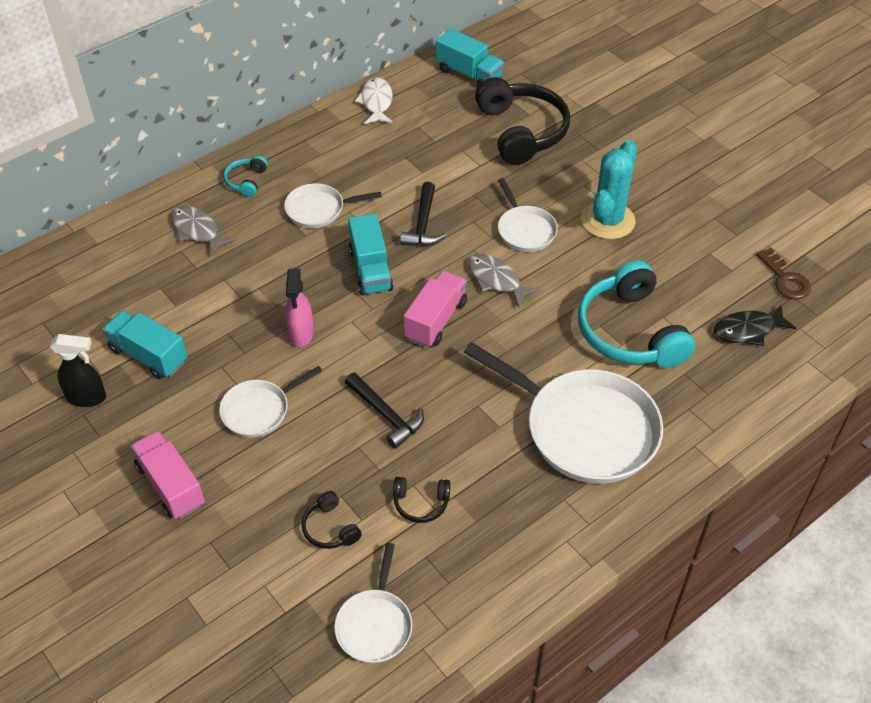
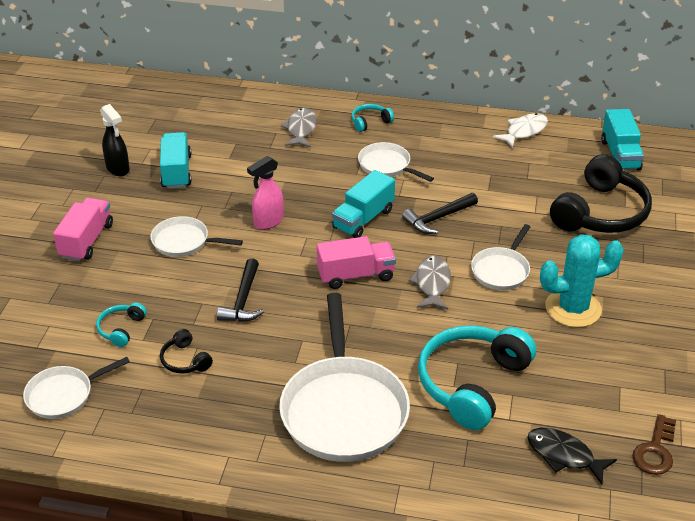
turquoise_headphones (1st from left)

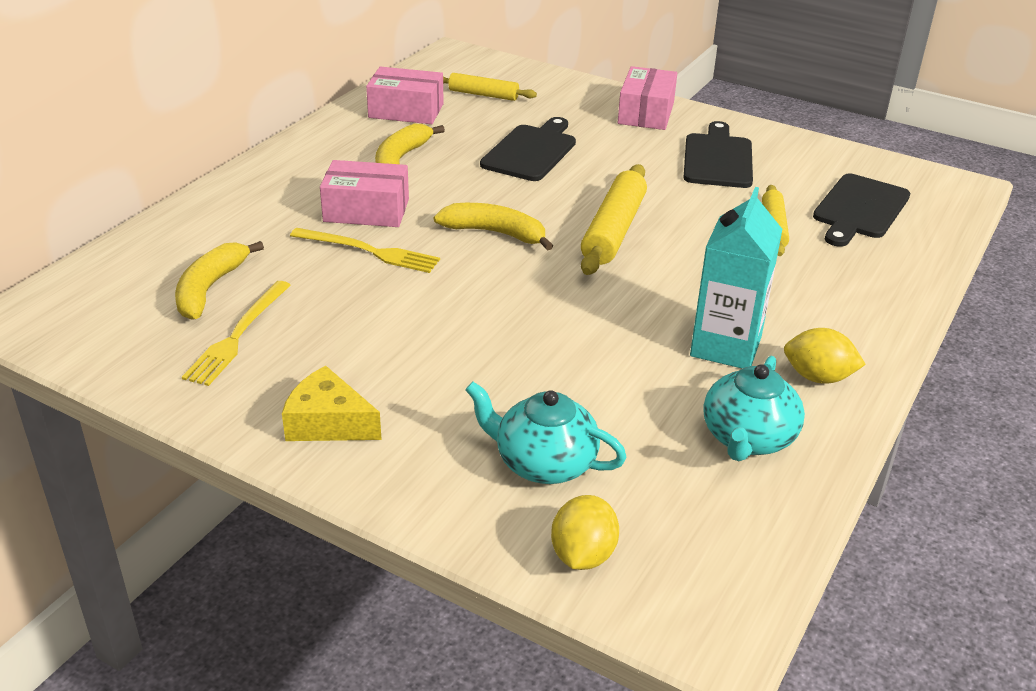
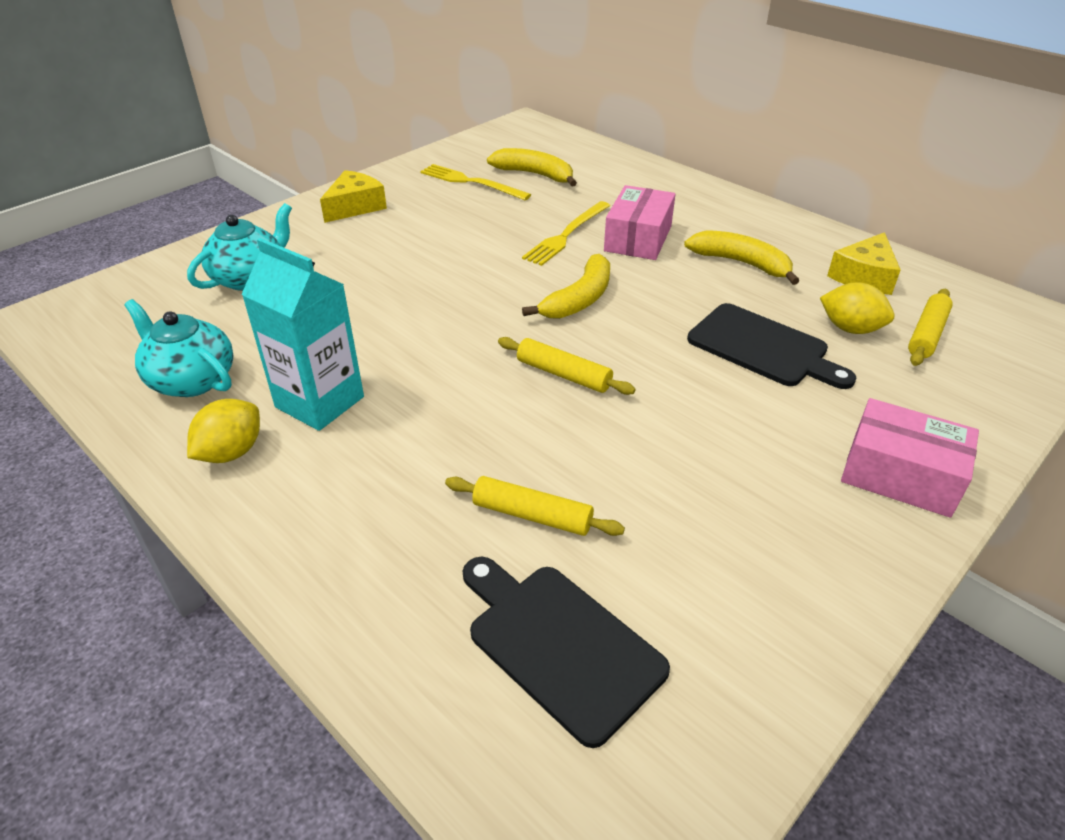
black_cutting_board (2nd from left in the first image)
yellow_lemon (2nd from left)
yellow_cheese (2nd from left)
yellow_rolling_pin (2nd from left)

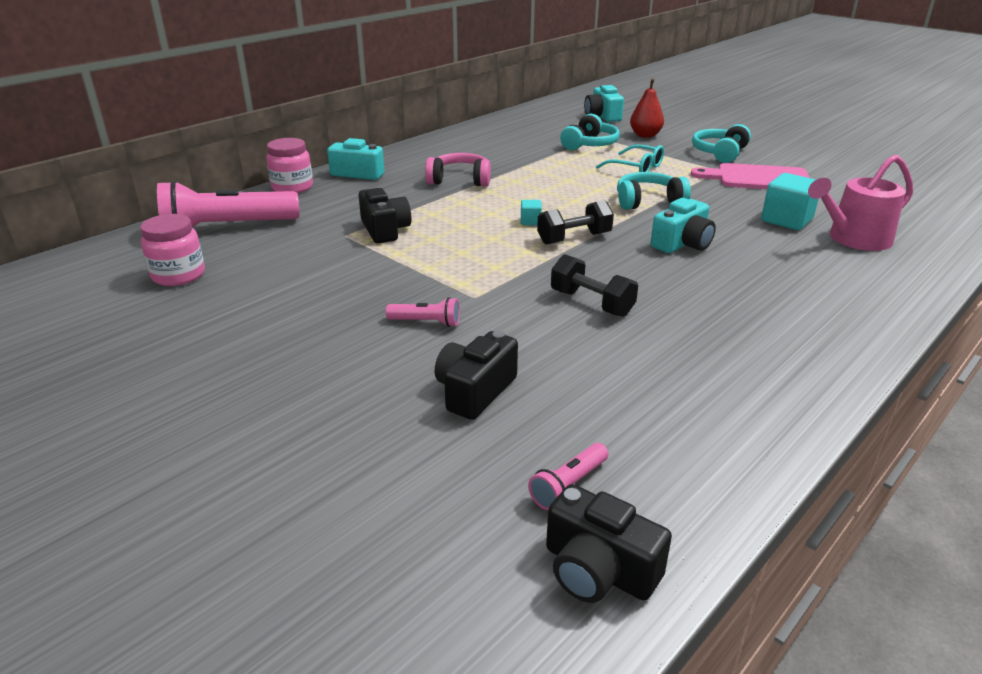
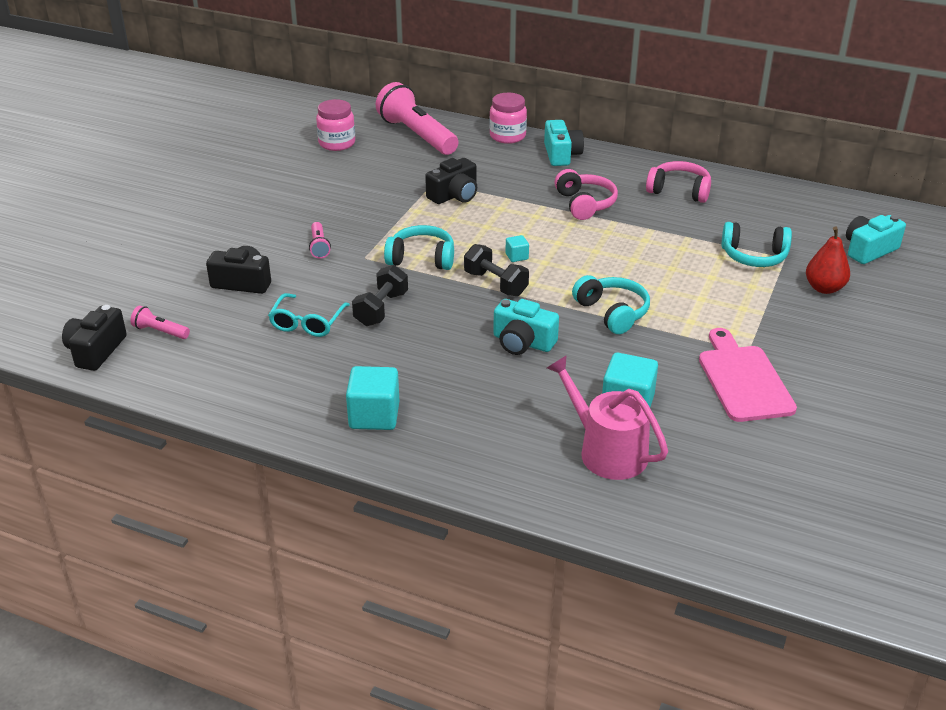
turquoise_cube (1st from left)
pink_headphones (2nd from left)
turquoise_glasses
turquoise_headphones (1st from left)

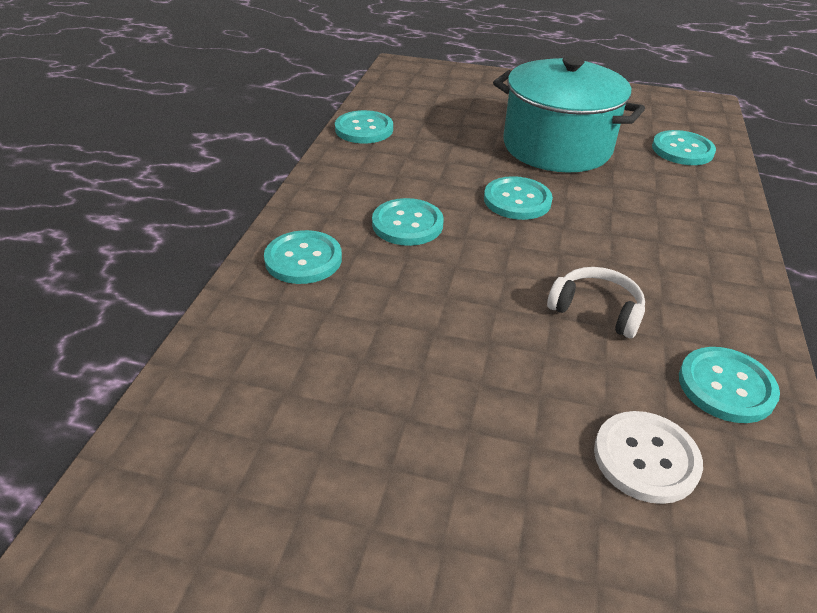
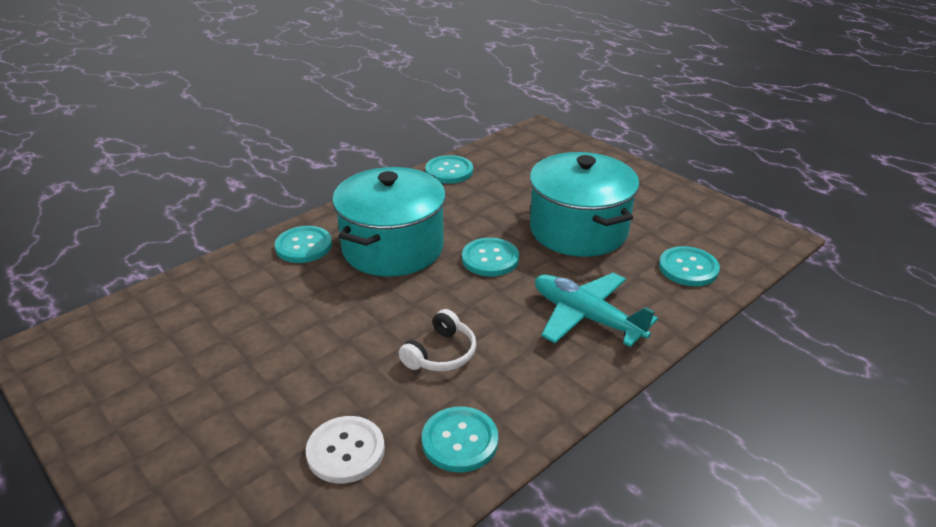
turquoise_plane
turquoise_pot (1st from left)
white_headphones

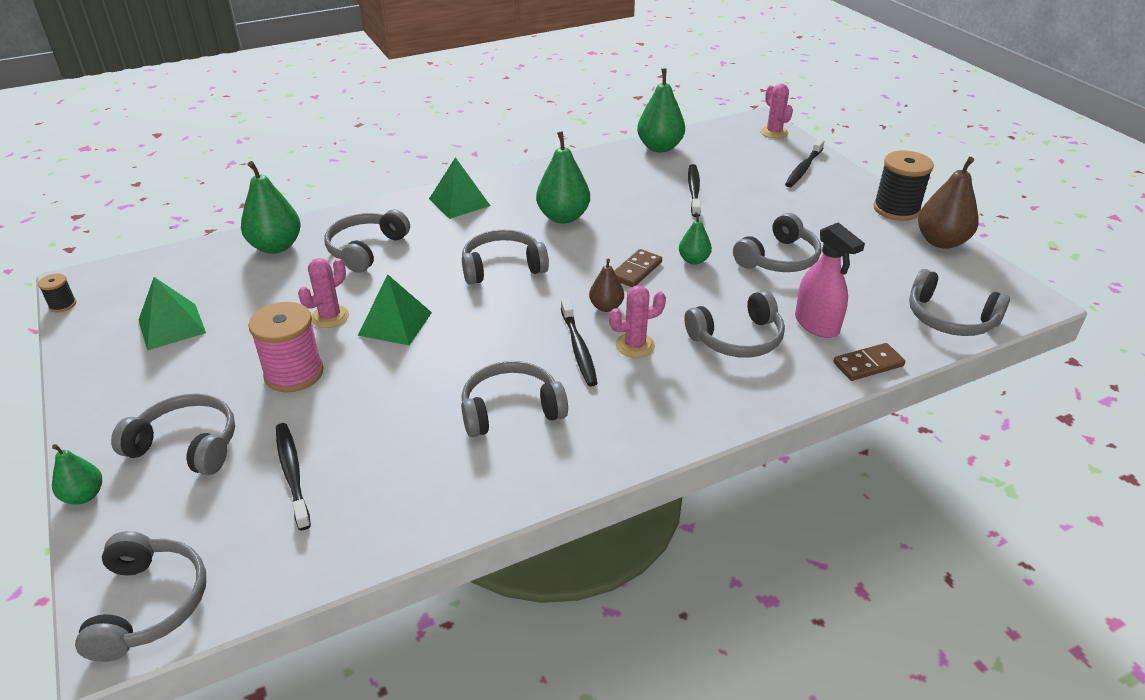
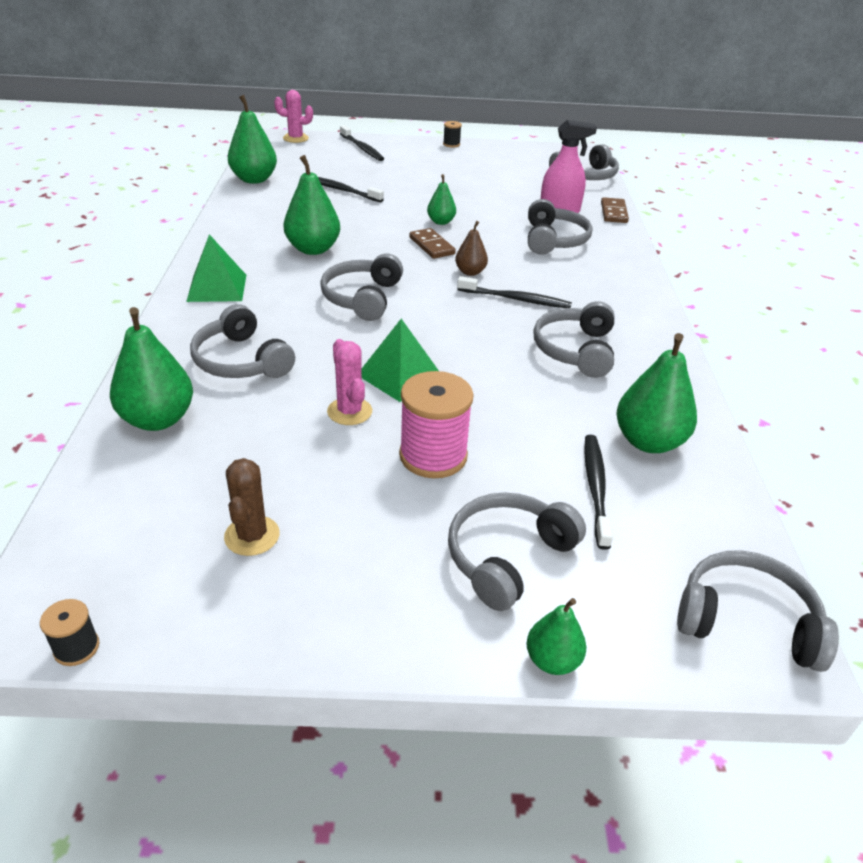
pink_cactus (2nd from left in the first image)
grey_headphones (7th from left in the first image)
brown_pear (2nd from left in the first image)
green_pear (6th from left)
brown_cactus
black_toothbrush (4th from left)
black_spool (2nd from left)

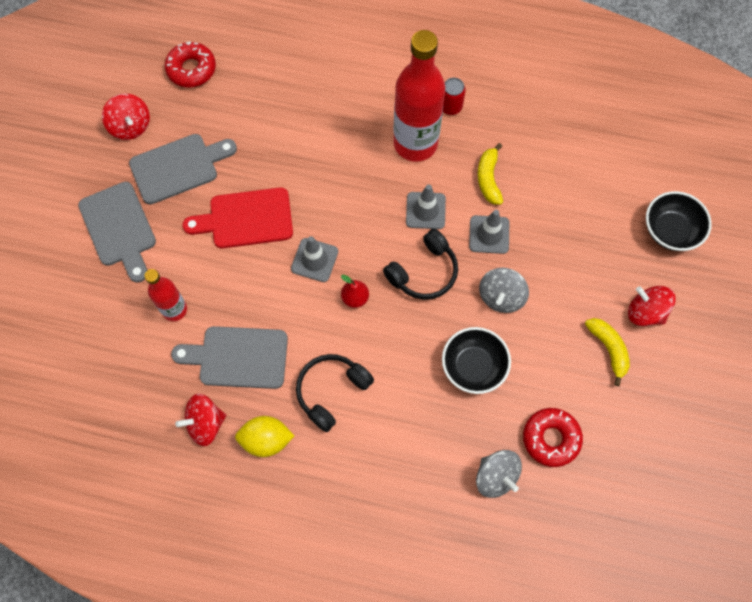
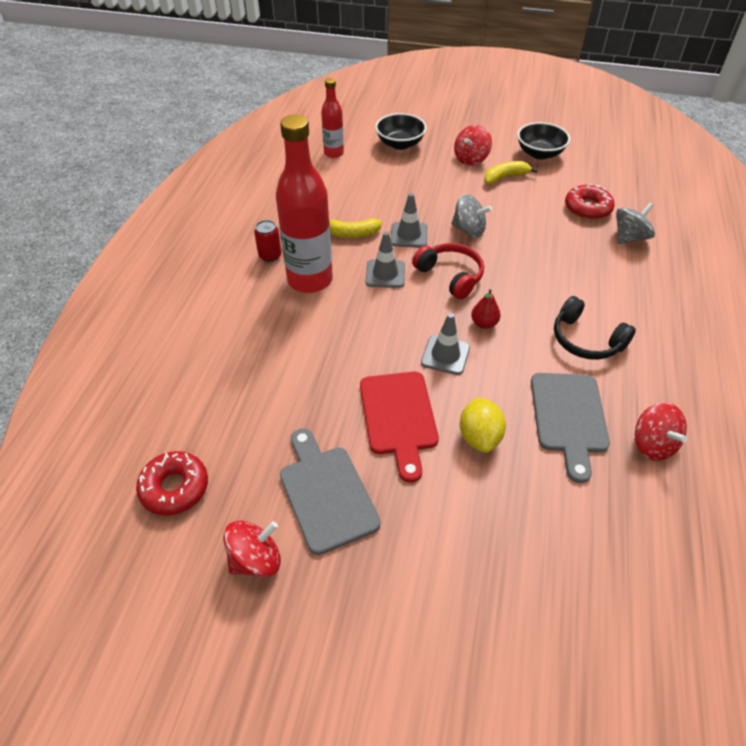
grey_cutting_board (1st from left in the first image)
red_bottle (2nd from left)
yellow_lemon
black_bowl (2nd from left)
red_headphones

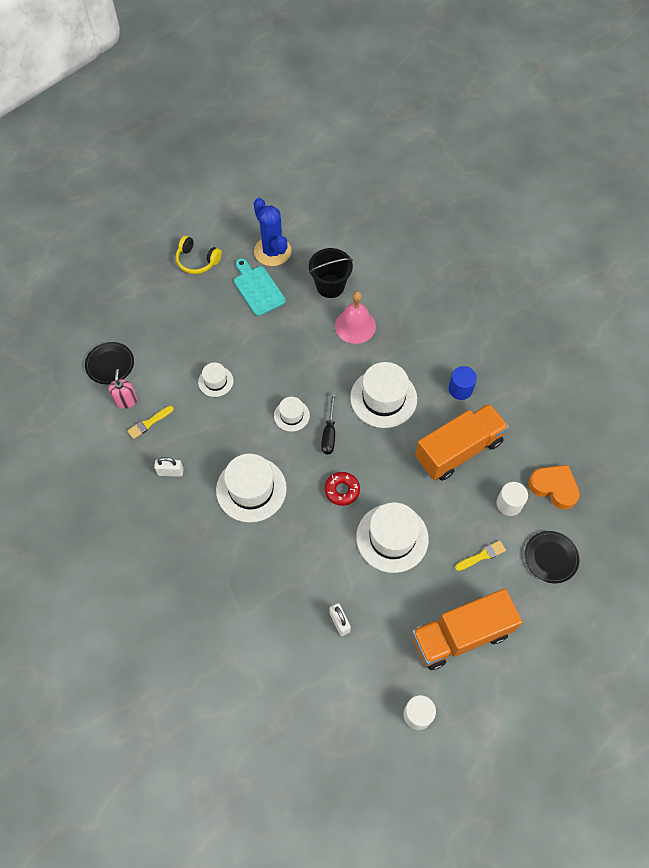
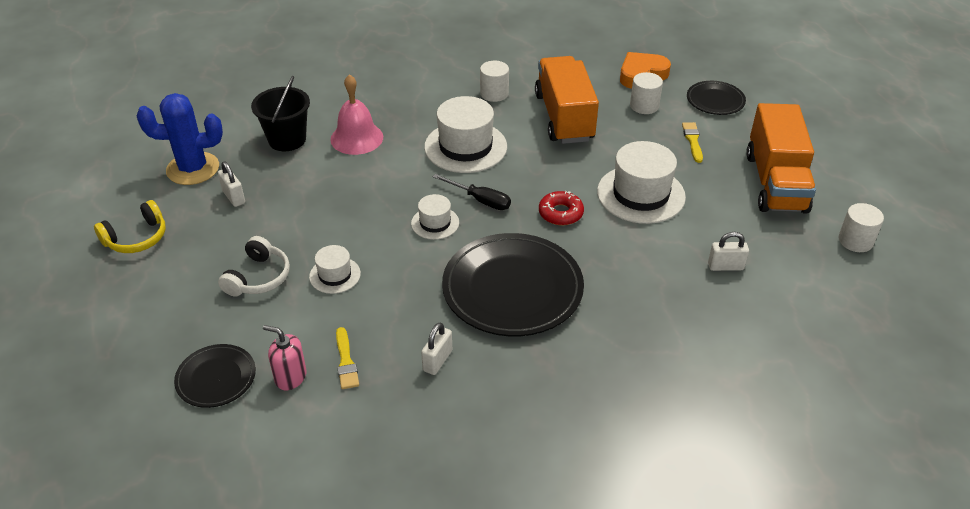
white_headphones
black_plate (2nd from left)
white_padlock (1st from left)
white_cylinder (1st from left)

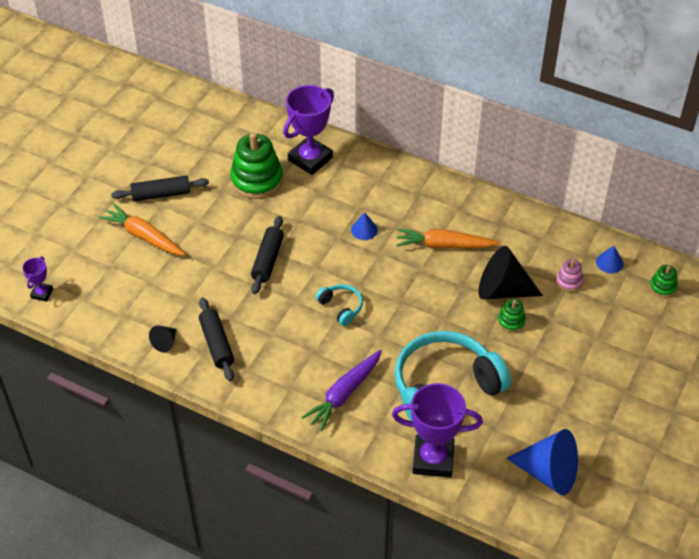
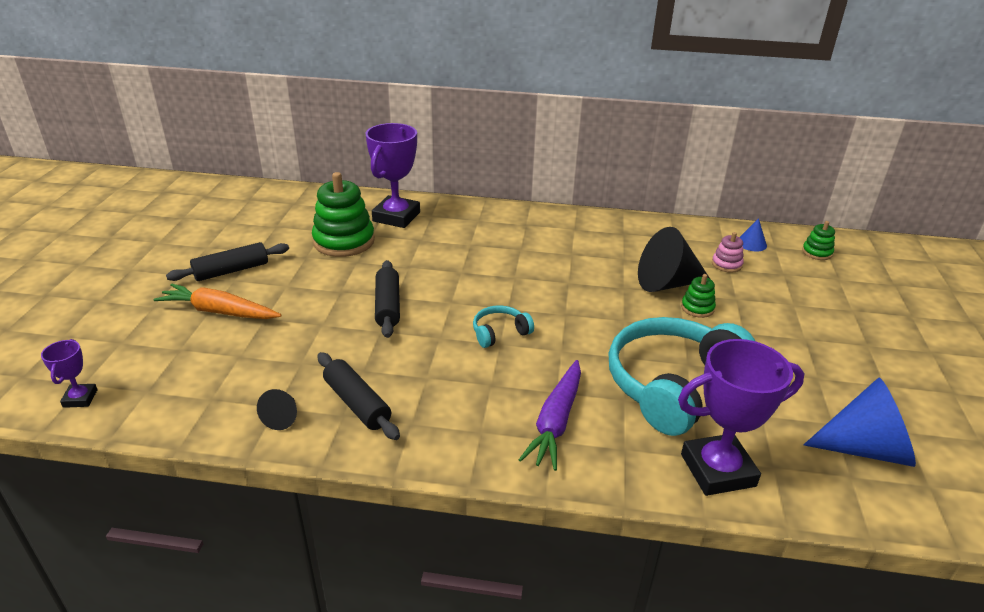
blue_cone (1st from left in the first image)
orange_carrot (2nd from left in the first image)
turquoise_headphones (1st from left)

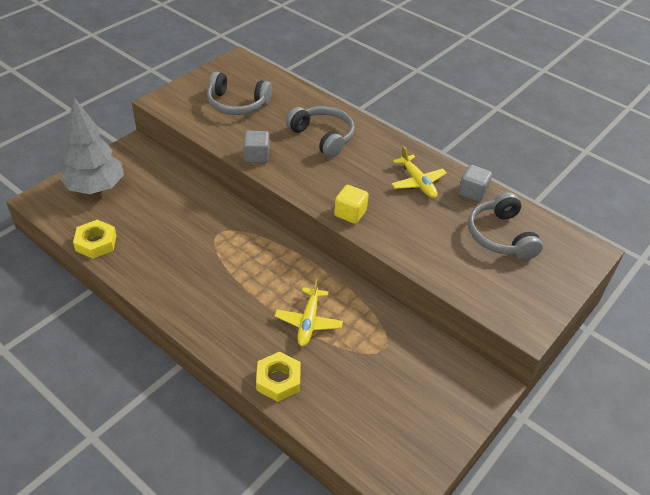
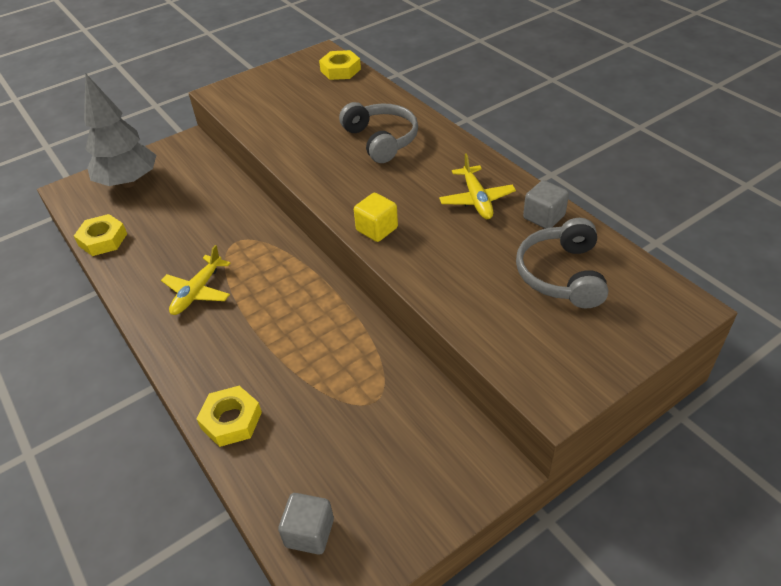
grey_headphones (1st from left in the first image)
yellow_nut (3rd from left)
grey_cube (1st from left)
yellow_plane (1st from left)

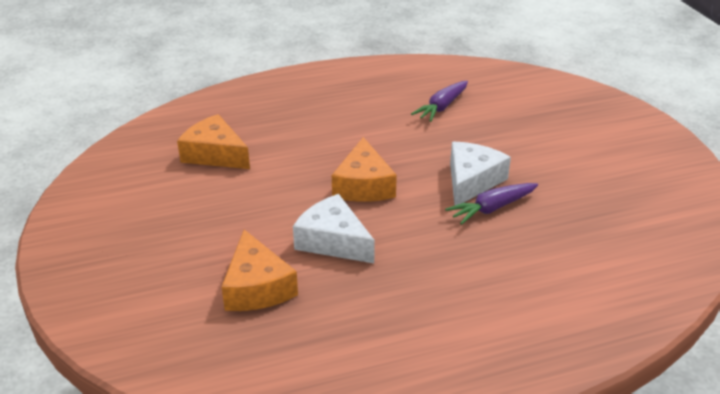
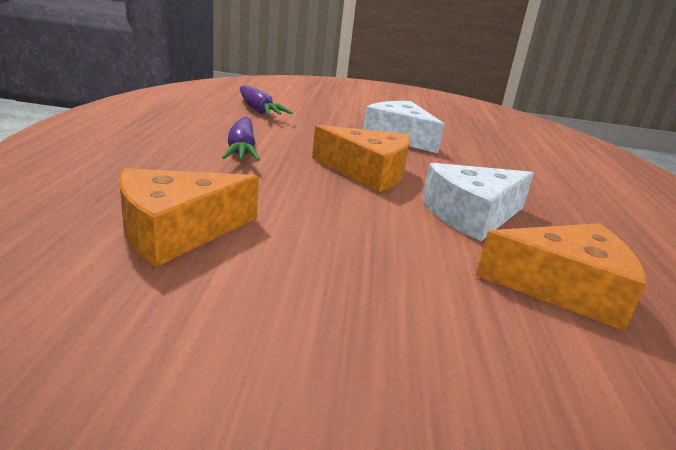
purple_carrot (1st from left)

